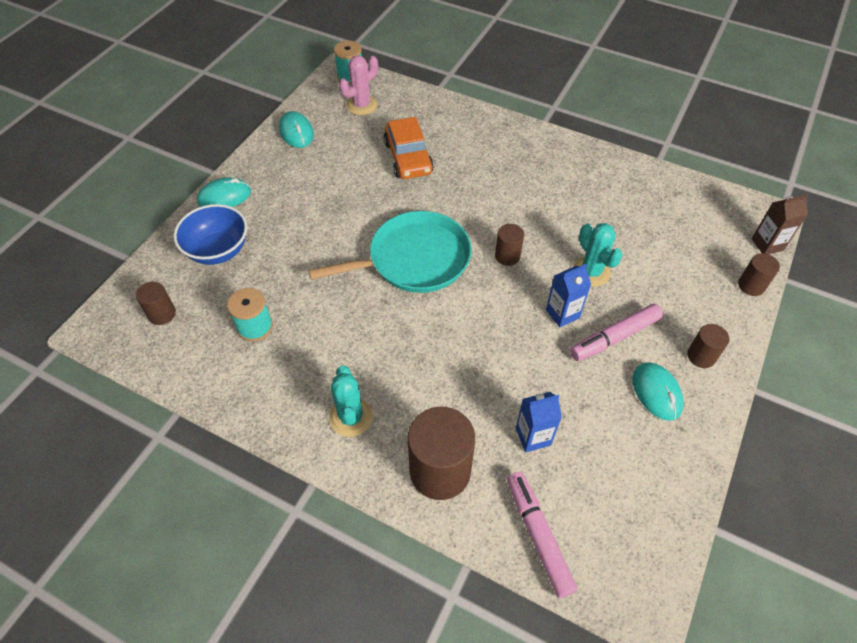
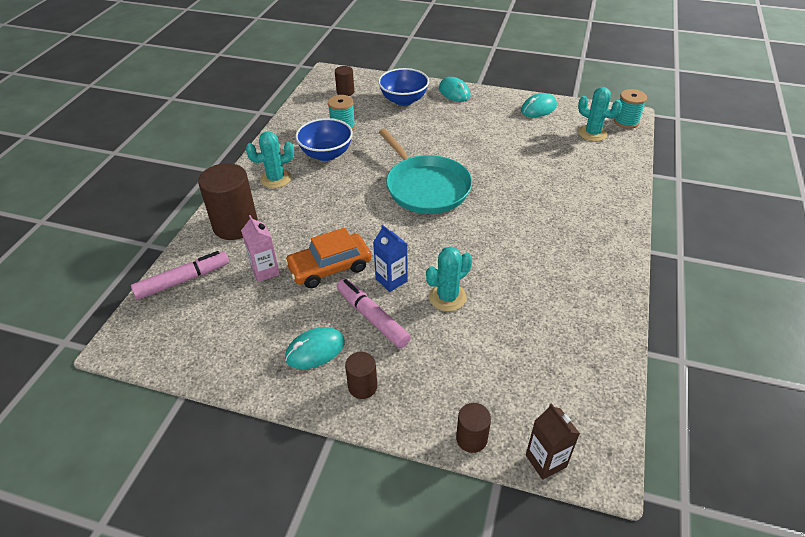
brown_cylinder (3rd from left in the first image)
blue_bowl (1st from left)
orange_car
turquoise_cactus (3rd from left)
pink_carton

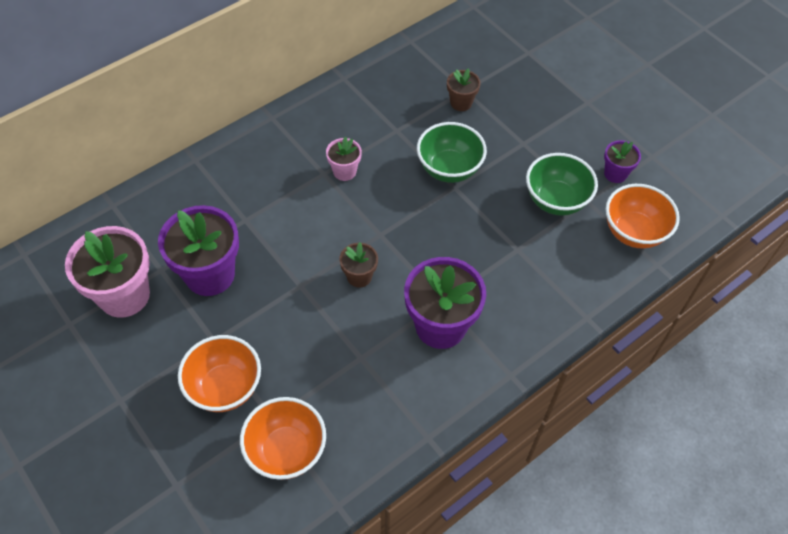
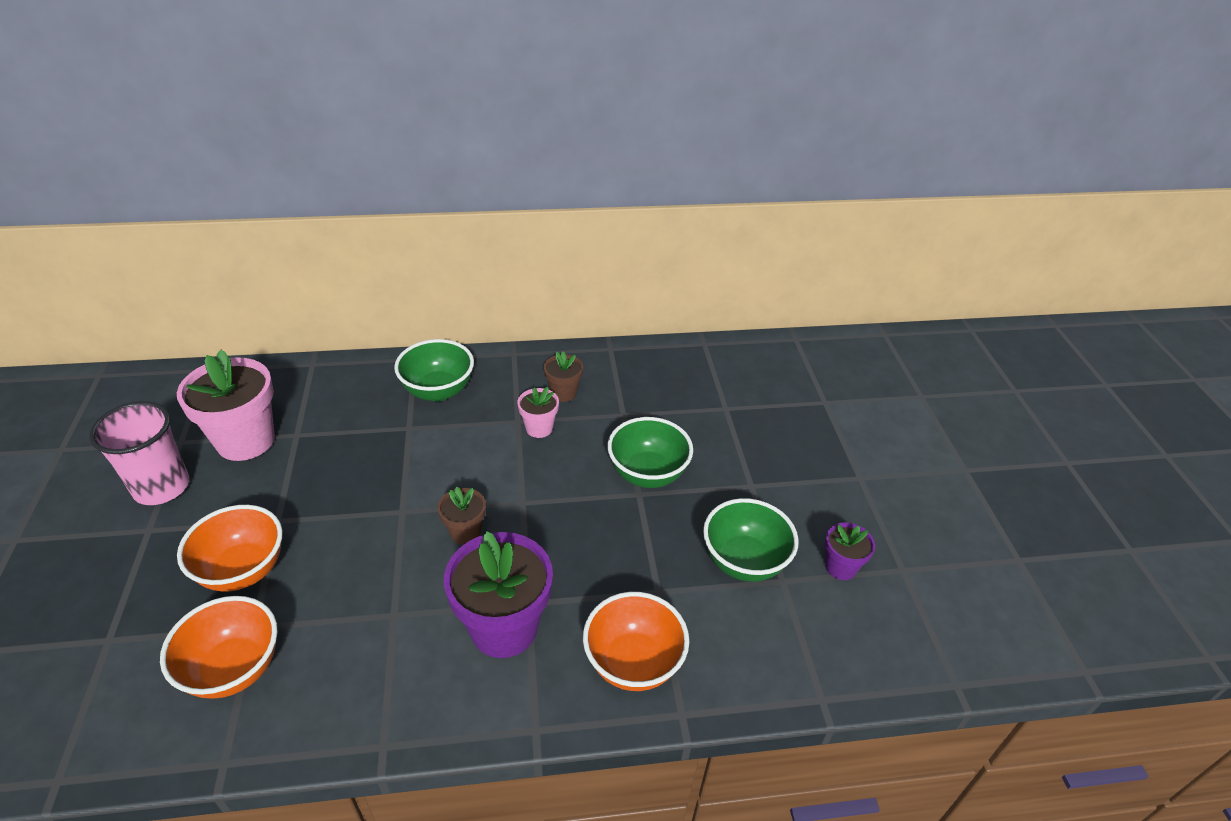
purple_flower_pot (1st from left in the first image)
pink_cup
green_bowl (1st from left)
brown_flower_pot (2nd from left)
orange_bowl (3rd from left)

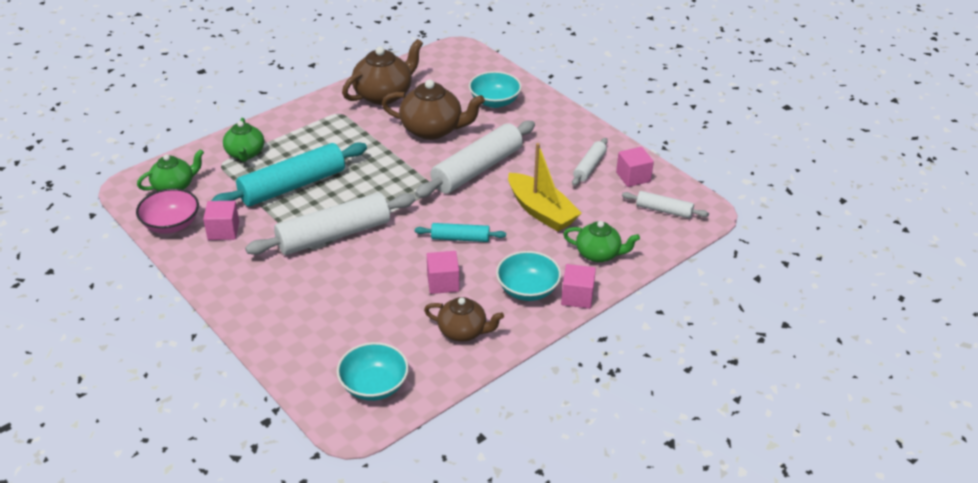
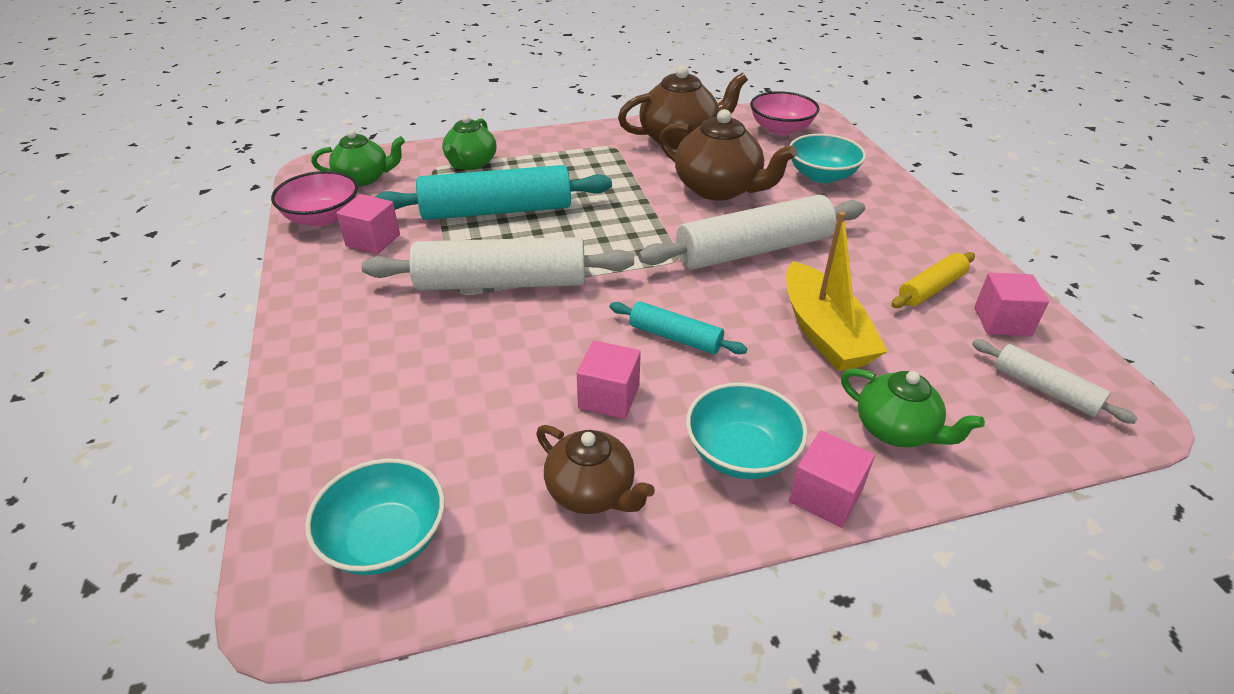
pink_bowl (2nd from left)
yellow_rolling_pin

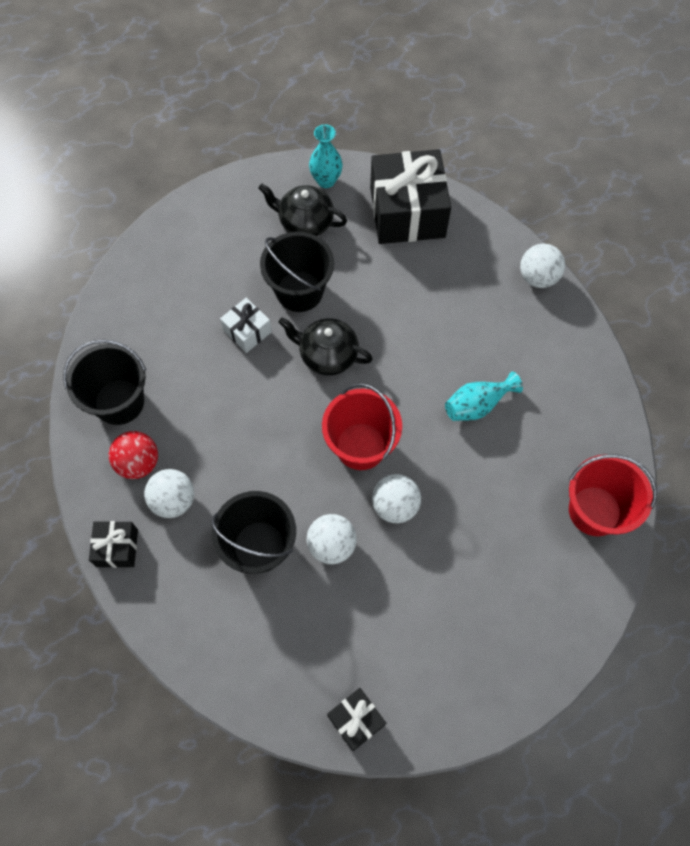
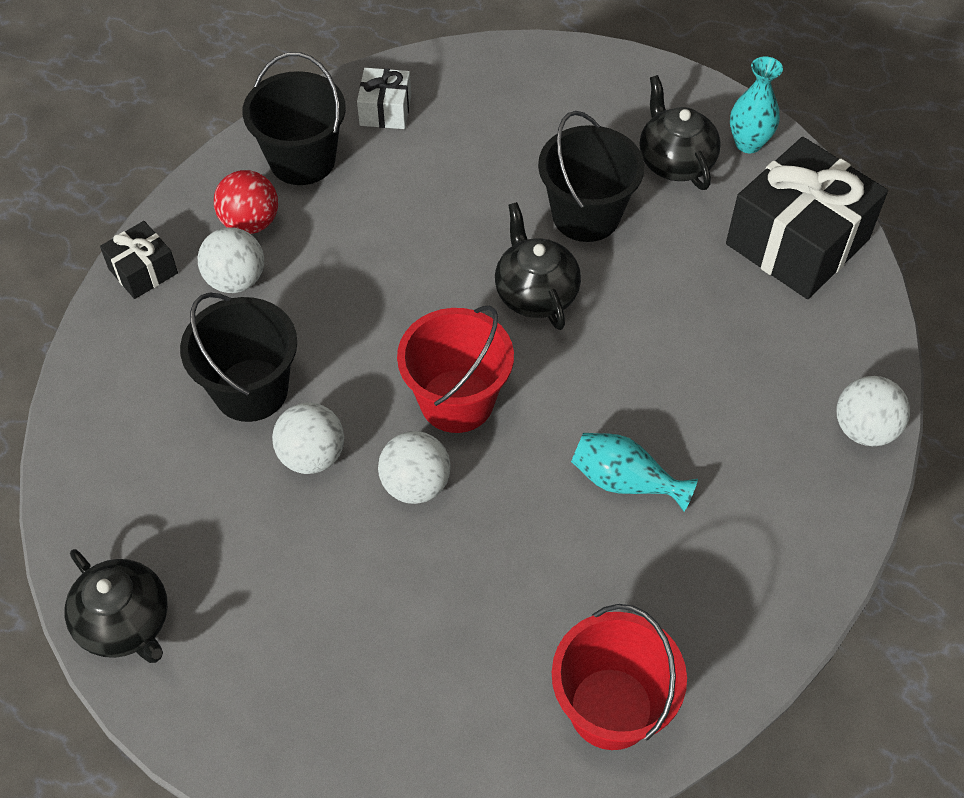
white_gift
black_teapot (1st from left)

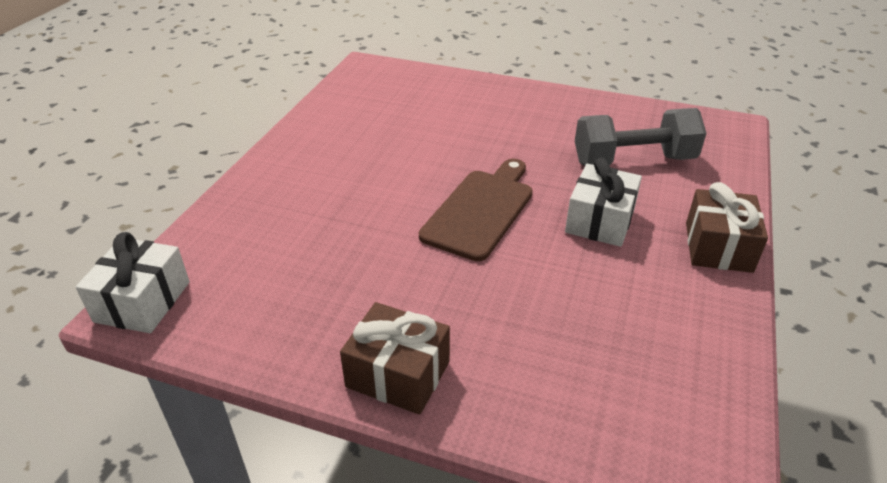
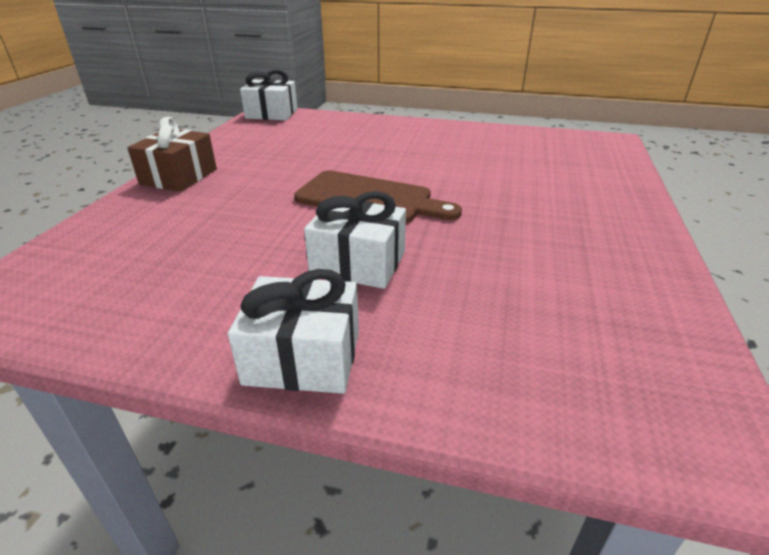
grey_dumbbell
white_gift (2nd from left)

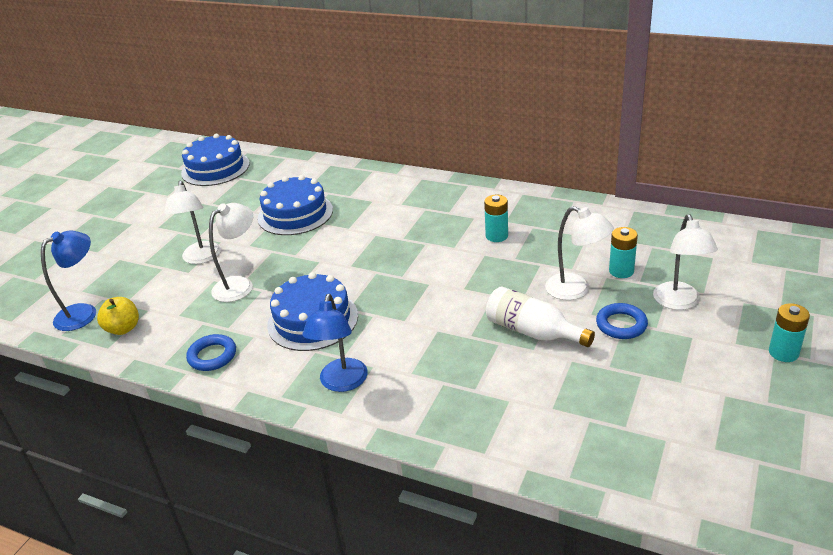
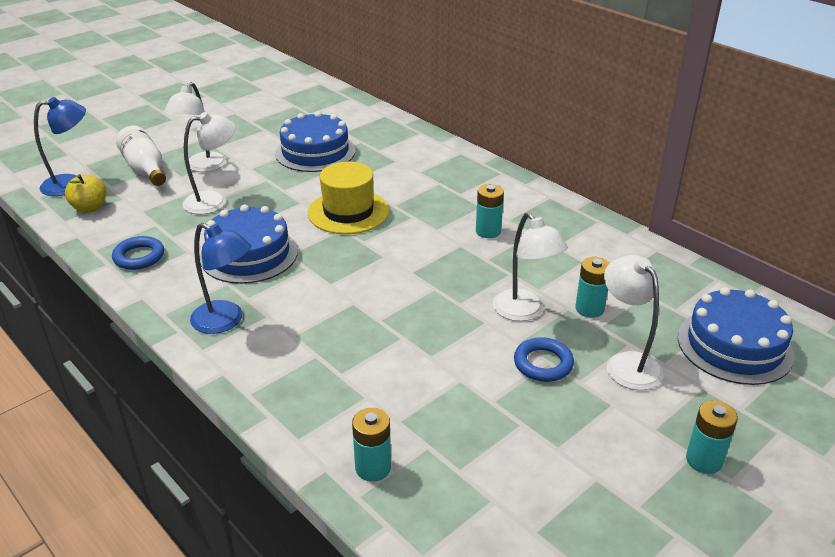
yellow_hat
turquoise_battery (1st from left)
blue_cake (3rd from left)
white_bottle
blue_lamp (2nd from left)
white_lamp (4th from left)

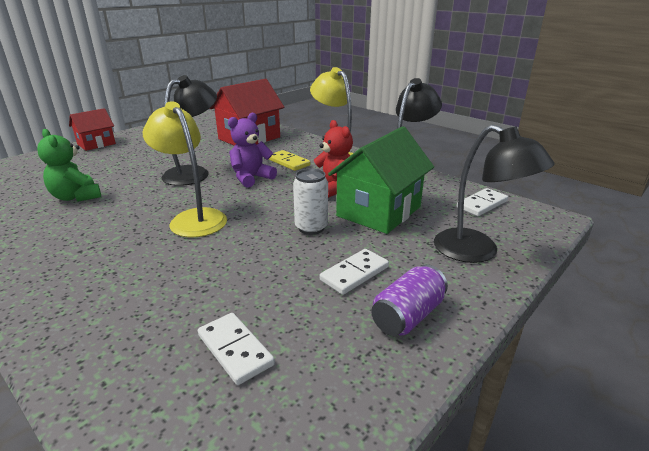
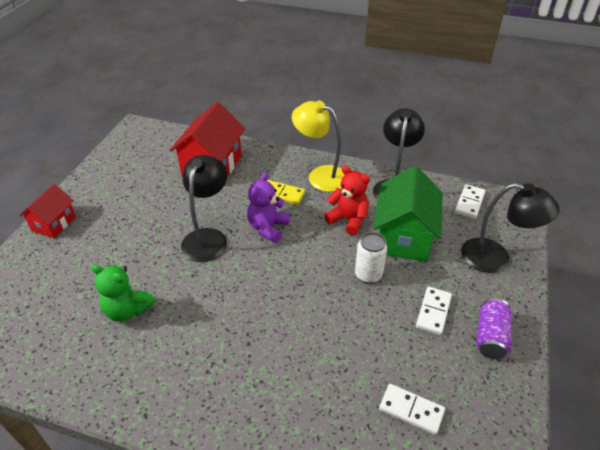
yellow_lamp (1st from left in the first image)

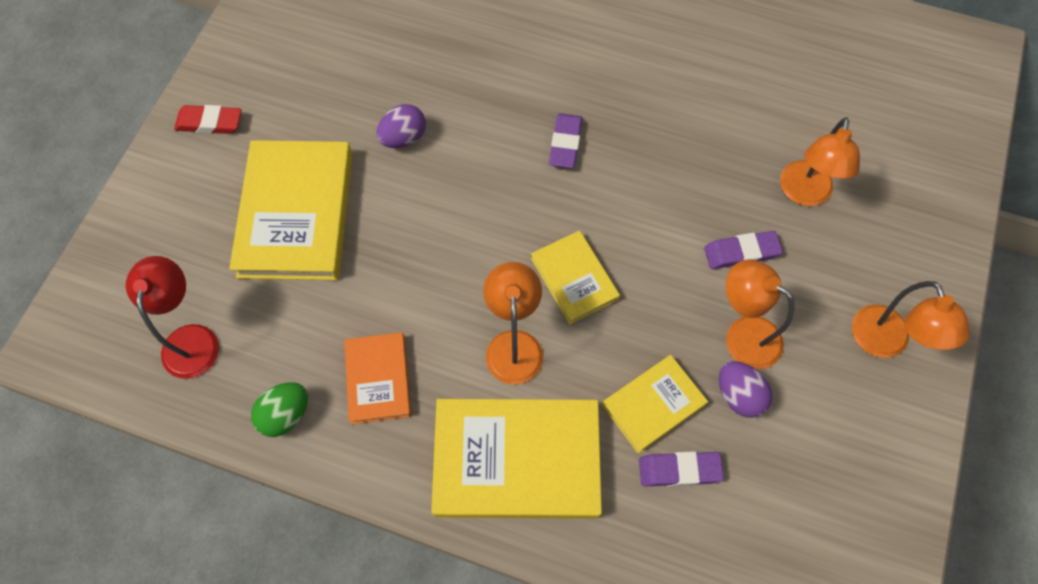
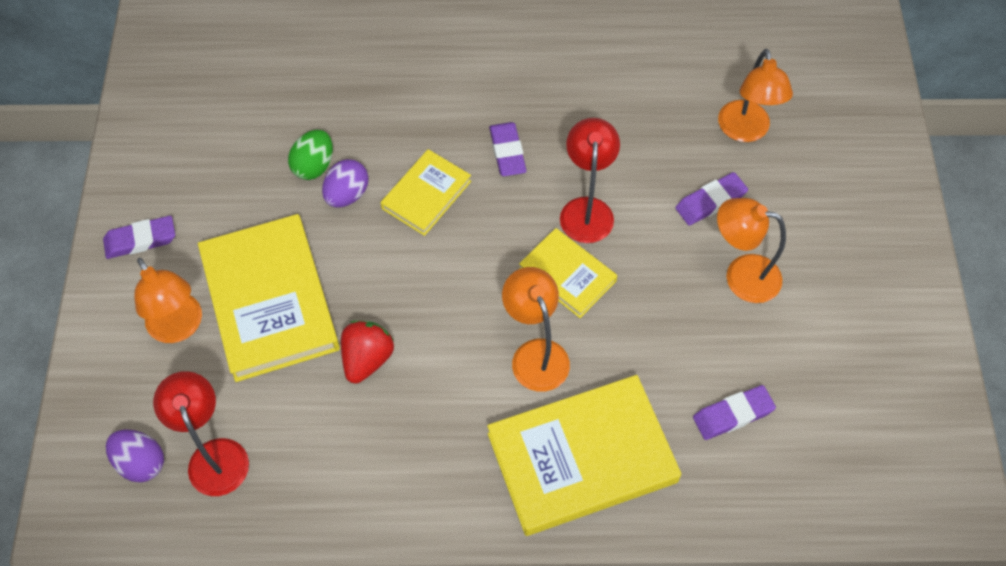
orange_book
red_strawberry
red_lamp (2nd from left)
green_egg
yellow_book (2nd from left)
purple_egg (1st from left)
orange_lamp (1st from left)
purple_eraser (1st from left)

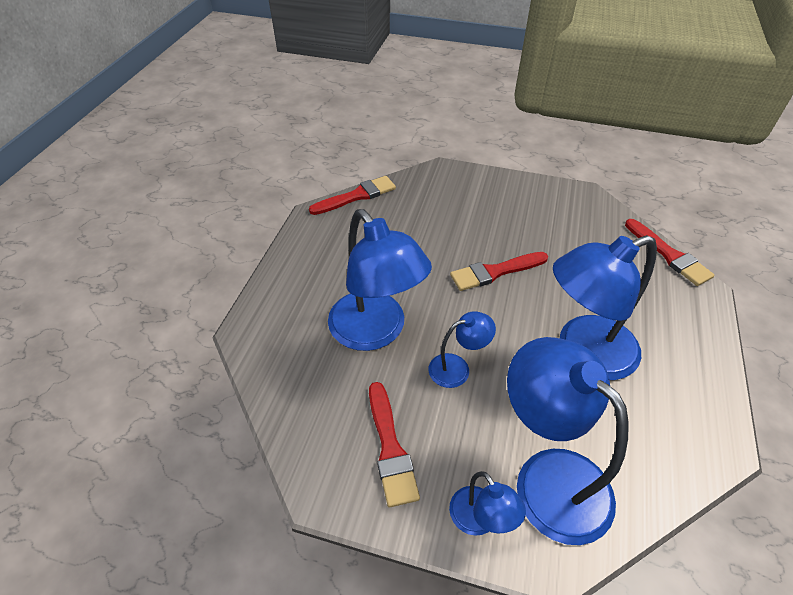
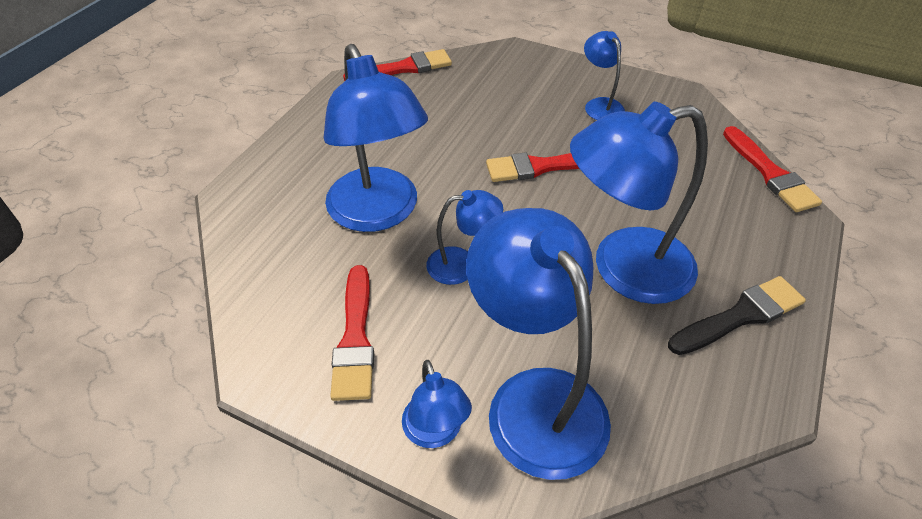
blue_lamp (5th from left)
black_brush

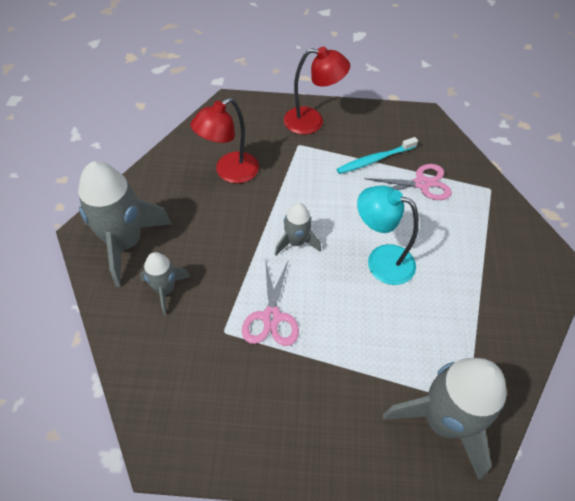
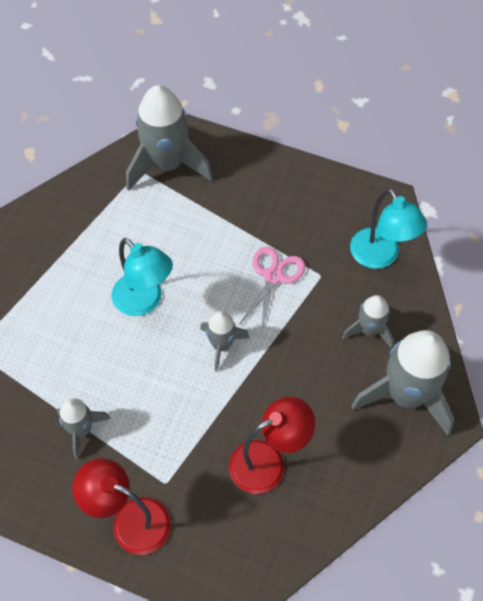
pink_scissors (2nd from left in the first image)
turquoise_lamp (2nd from left)
grey_rocket (1st from left)

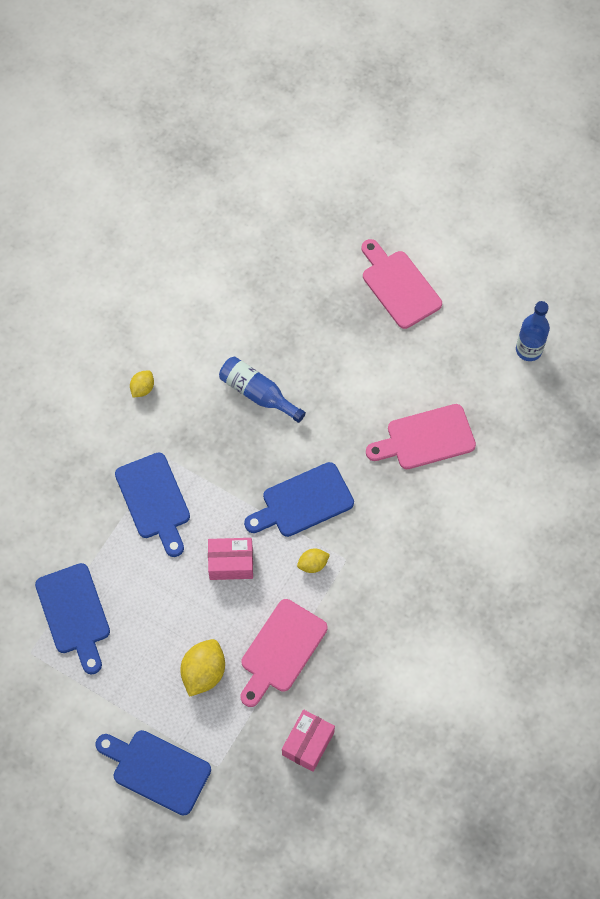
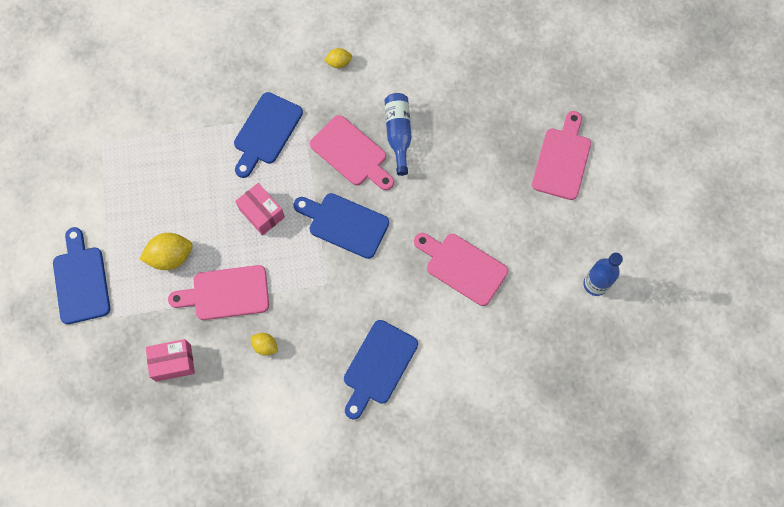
pink_cutting_board (2nd from left)
blue_cutting_board (4th from left)
yellow_lemon (2nd from left)

